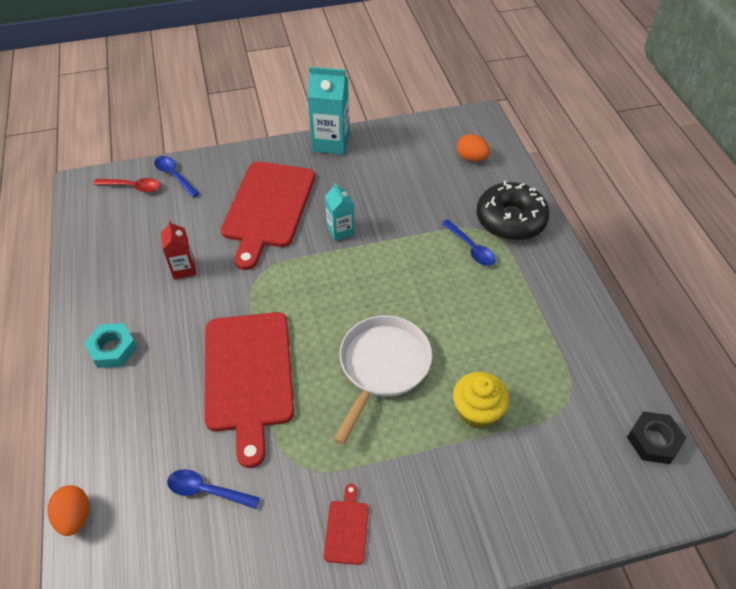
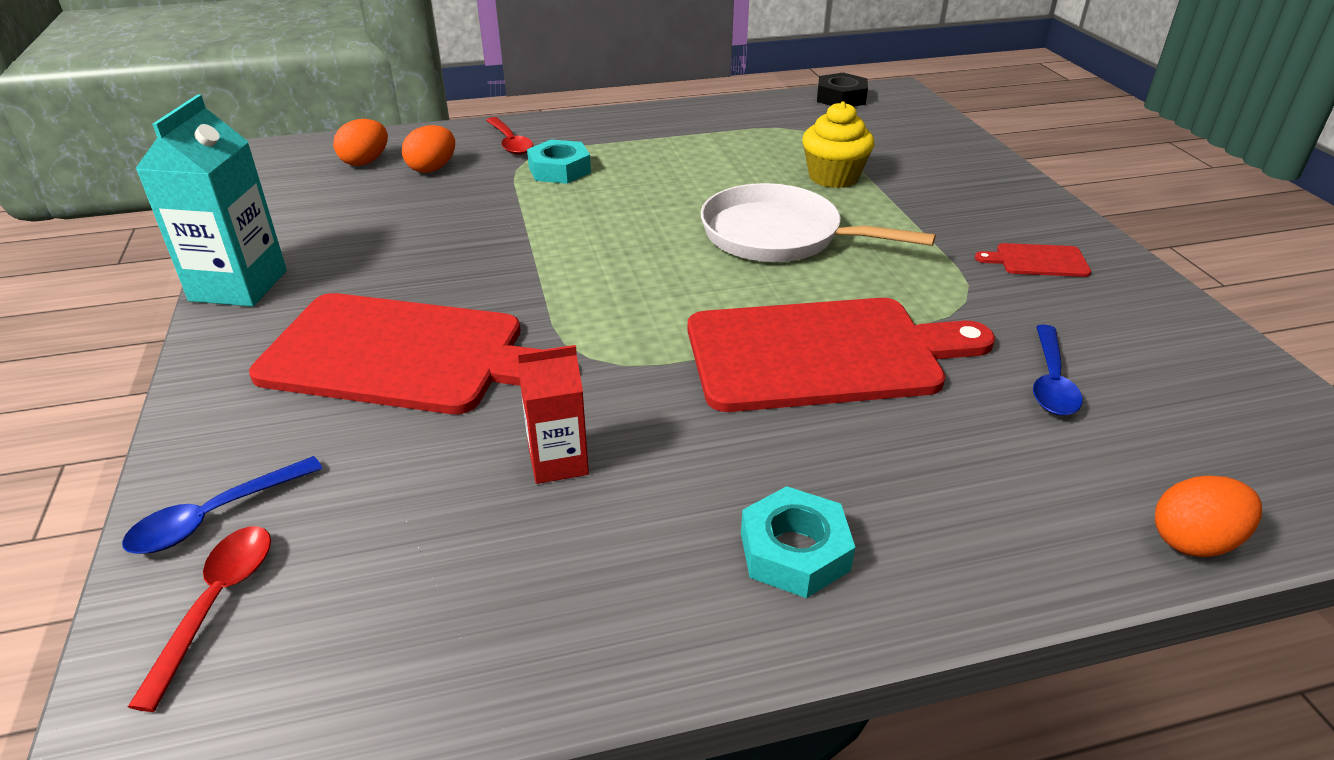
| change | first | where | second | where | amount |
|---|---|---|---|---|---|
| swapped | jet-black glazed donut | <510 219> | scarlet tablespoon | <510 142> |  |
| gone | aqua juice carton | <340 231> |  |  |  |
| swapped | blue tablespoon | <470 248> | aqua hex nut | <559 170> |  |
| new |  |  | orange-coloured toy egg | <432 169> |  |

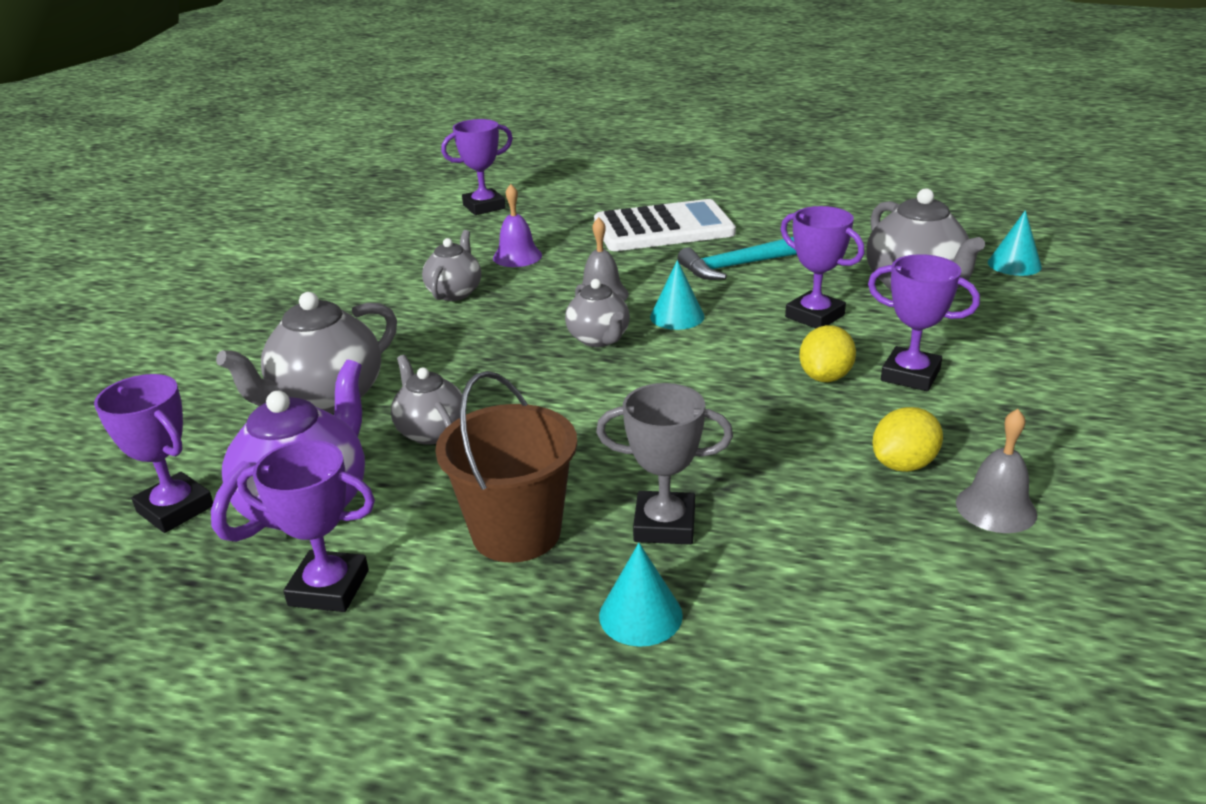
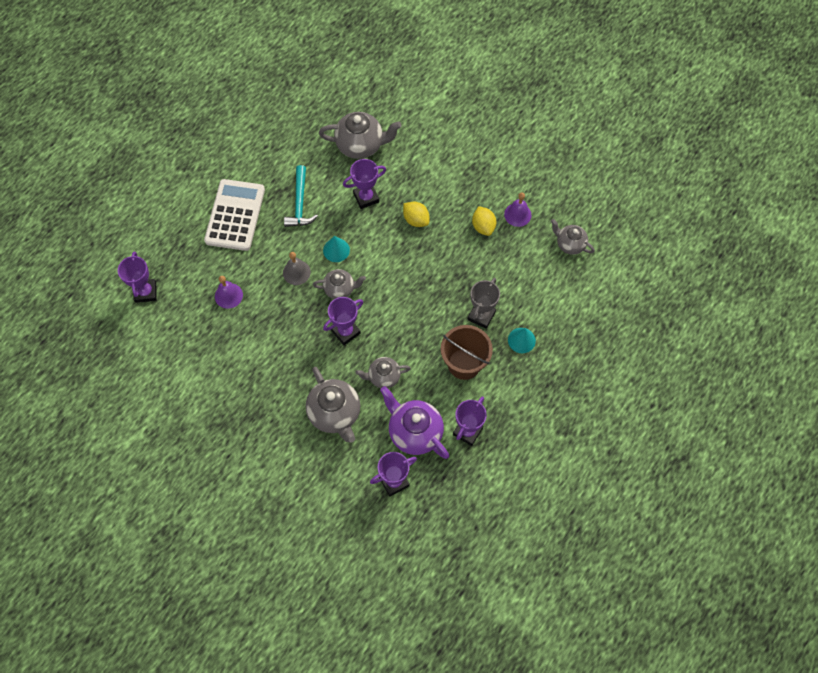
| change | first | where | second | where | amount |
|---|---|---|---|---|---|
| gone | aqua cone | <1014 264> |  |  |  |
| shifted | grey tea pot | <455 293> |  | <570 244> |  |
| shifted | violet prize cup | <910 375> |  | <345 332> |  |
| repainted | grey hand bell | <996 508> | violet hand bell | <517 214> |  |

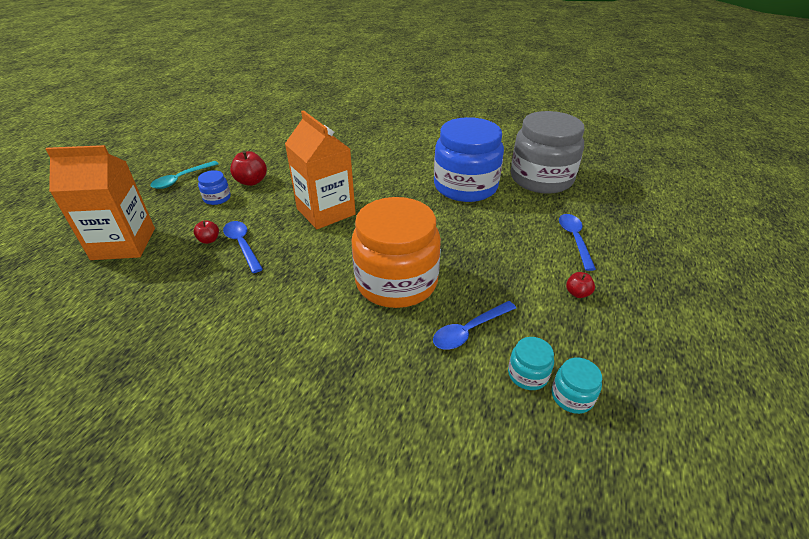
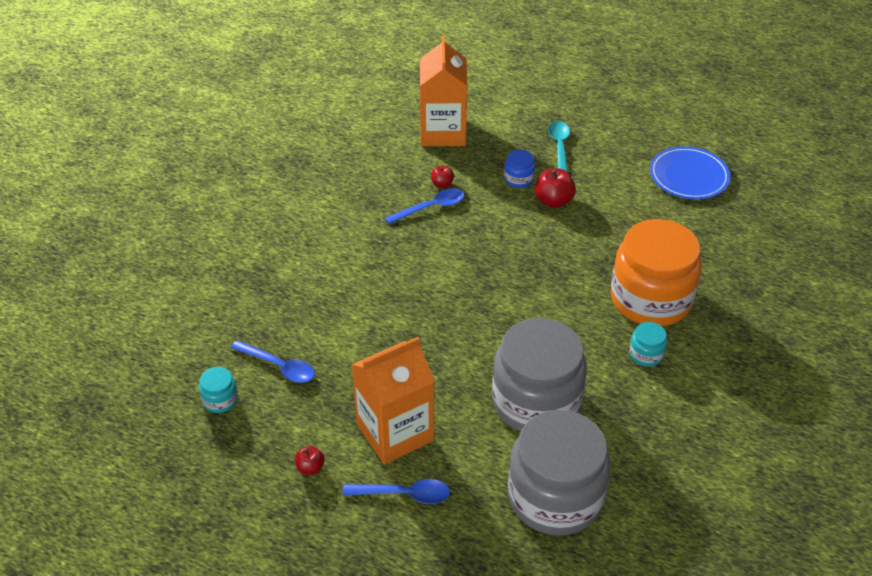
| change | first | where | second | where | amount |
|---|---|---|---|---|---|
| shifted | orange-coloured juice carton | <326 211> |  | <395 432> |  |
| repainted | blue jam jar | <465 186> | grey jam jar | <536 402> |  |
| rotated | aqua tablespoon | <181 179> |  | <559 147> | 45 degrees clockwise |
| shifted | orange-coloured jam jar | <396 281> |  | <651 299> |  |
| rotated | blue tablespoon | <469 331> |  | <279 367> | 150 degrees clockwise |
| shifted | aqua jam jar | <572 396> |  | <646 354> |  |
| new |  |  | blue plate | <689 176> |  |

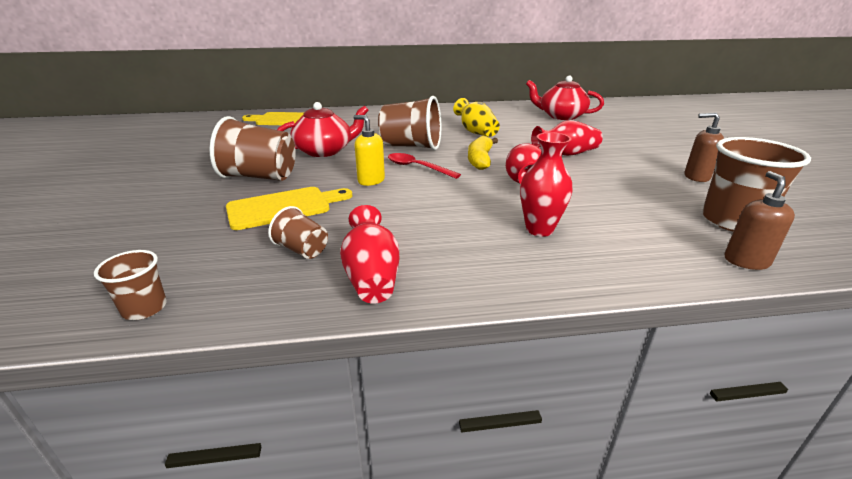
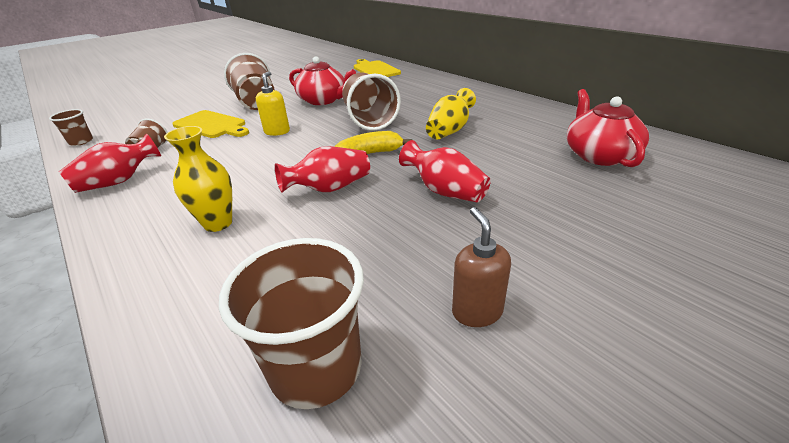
| change | first | where | second | where | amount |
|---|---|---|---|---|---|
| repainted | scarlet flower vase | <539 229> | bright yellow flower vase | <218 223> |  |
| gone | scarlet tablespoon | <417 167> |  |  |  |
| gone | dark brown soap pump | <746 261> |  |  |  |

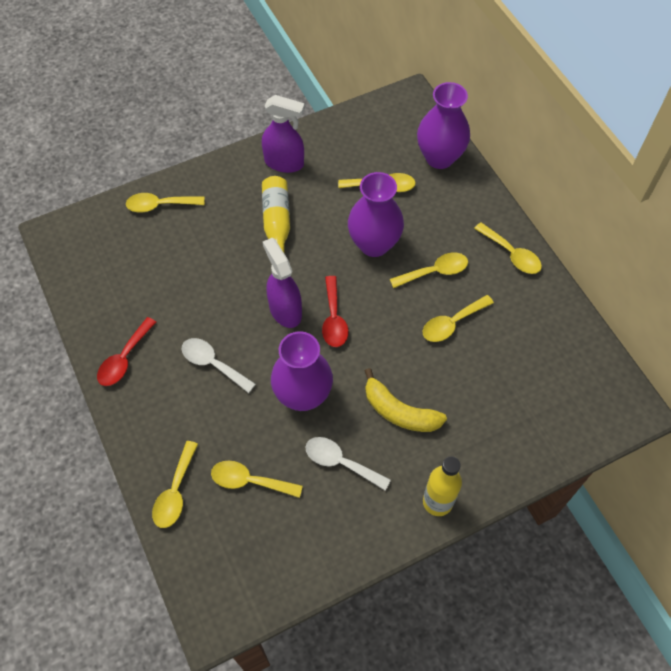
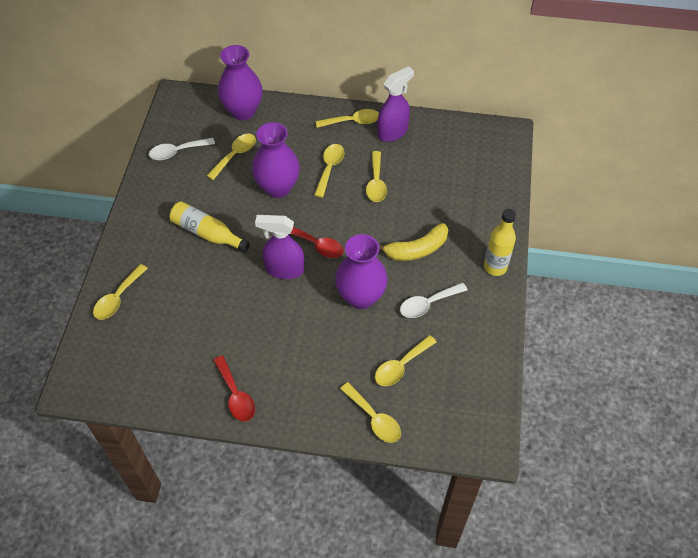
| change | first | where | second | where | amount |
|---|---|---|---|---|---|
| shifted | violet spray cleaner | <284 163> |  | <393 132> |  |
| shifted | pure white tablespoon | <212 364> |  | <177 152> |  |

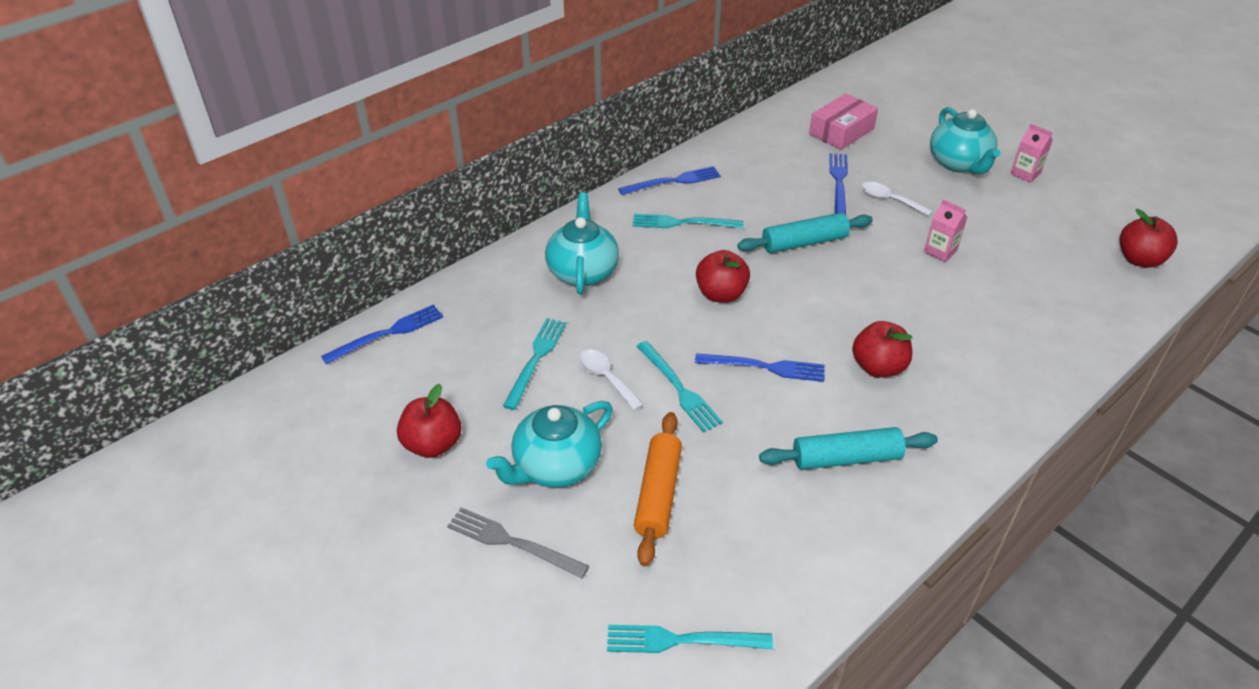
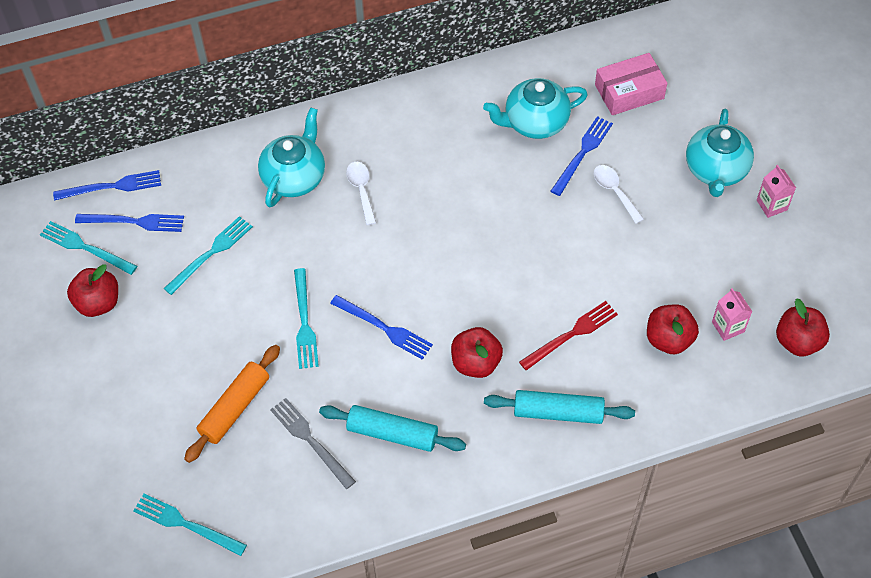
| change | first | where | second | where | amount |
|---|---|---|---|---|---|
| shifted | blue dinner fork | <673 181> |  | <134 222> |  |
| shifted | rose-pink juice carton | <940 251> |  | <728 327> |  |
| shifted | aqua rolling pin | <804 242> |  | <558 412> |  |
| shifted | aqua dinner fork | <682 223> |  | <85 247> |  |
| shifted | scarlet apple | <721 294> |  | <669 339> |  |
| shifted | pure white tablespoon | <606 378> |  | <361 190> |  |
| shifted | aqua tea pot | <556 466> |  | <535 122> |  |
| shifted | grey dinner fork | <512 542> |  | <310 440> |  |
| new |  |  | scarlet dinner fork | <571 334> |  |

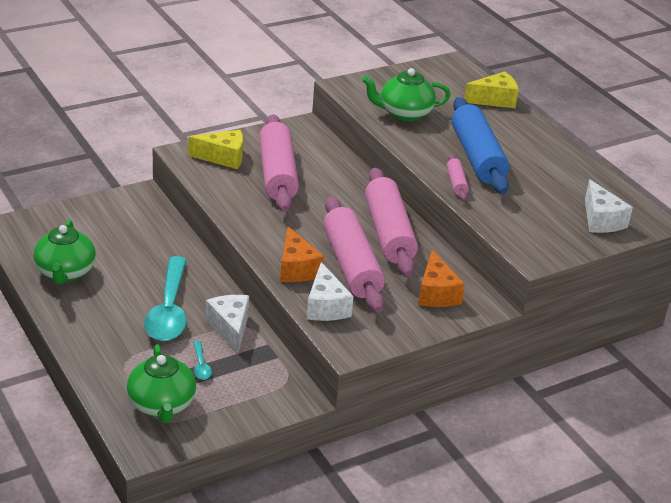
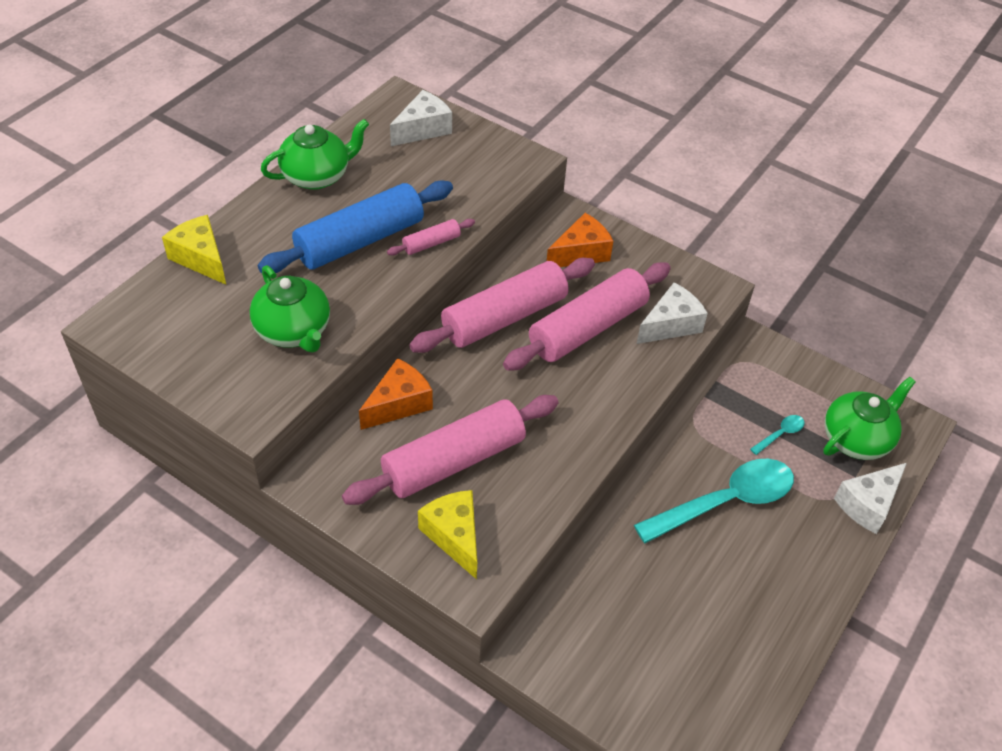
| change | first | where | second | where | amount |
|---|---|---|---|---|---|
| shifted | emerald tea pot | <65 273> |  | <317 176> |  |
| shifted | orange-coloured cheese wedge | <296 268> |  | <399 404> |  |
| shifted | pure white cheese wedge | <230 328> |  | <868 504> |  |

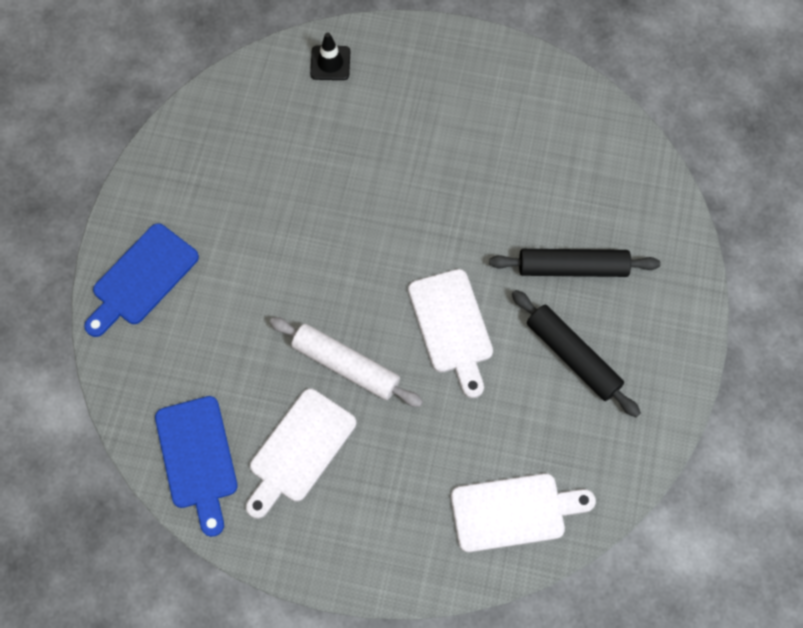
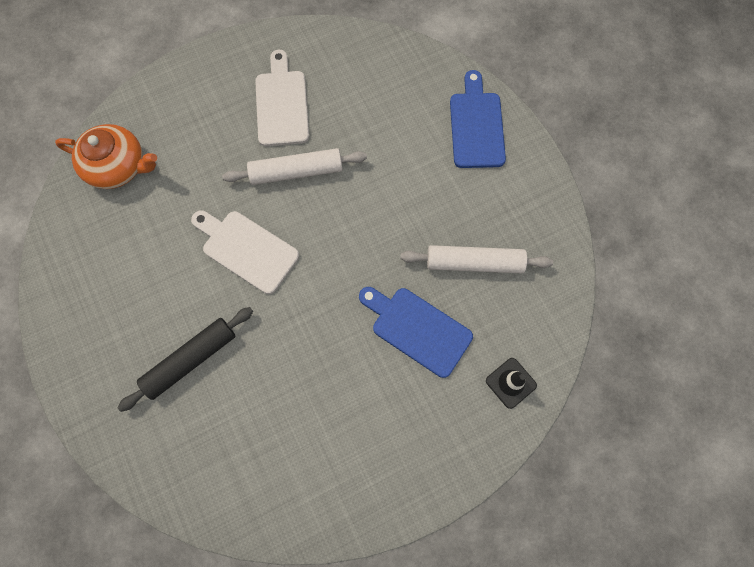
| change | first | where | second | where | amount |
|---|---|---|---|---|---|
| gone | jet-black rolling pin | <572 357> |  |  |  |
| shifted | blue cutting board | <197 458> |  | <417 329> |  |
| swapped | pure white cutting board | <514 511> | orange-coloured tea pot | <118 166> |  |
| new |  |  | pure white rolling pin | <474 263> |  |

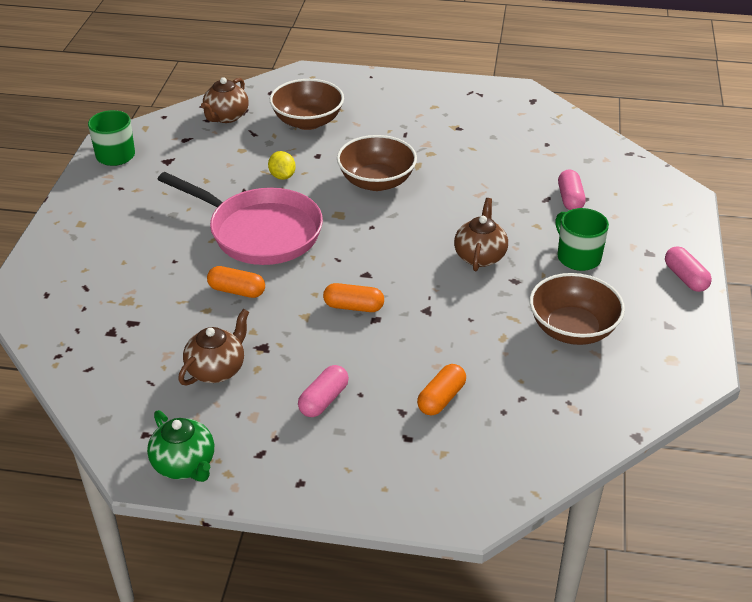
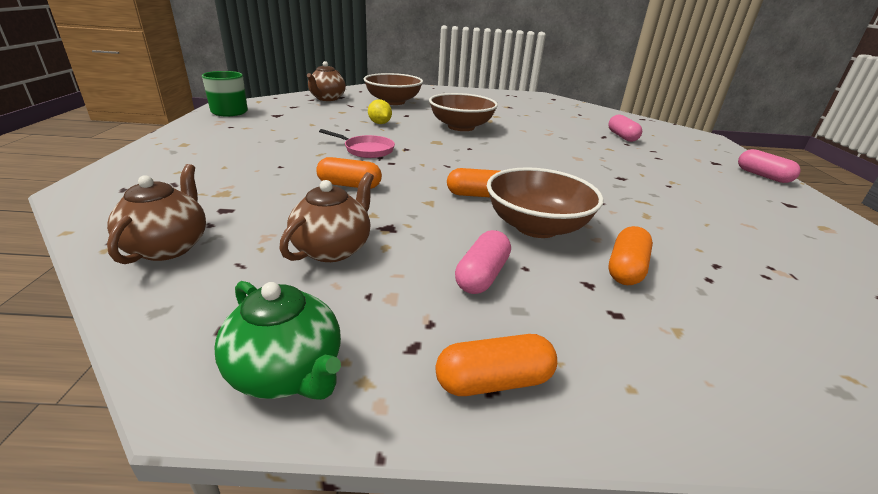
| change | first | where | second | where | amount |
|---|---|---|---|---|---|
| scaled | rose-pink frying pan | <260 232> |  | <366 150> | x0.46 |
| shifted | dark brown tea pot | <480 256> |  | <168 247> |  |
| gone | emerald coffee mug | <577 257> |  |  |  |
| shifted | dark brown bowl | <572 329> |  | <536 227> |  |
| new |  |  | orange-coloured pill shape | <494 381> |  |

